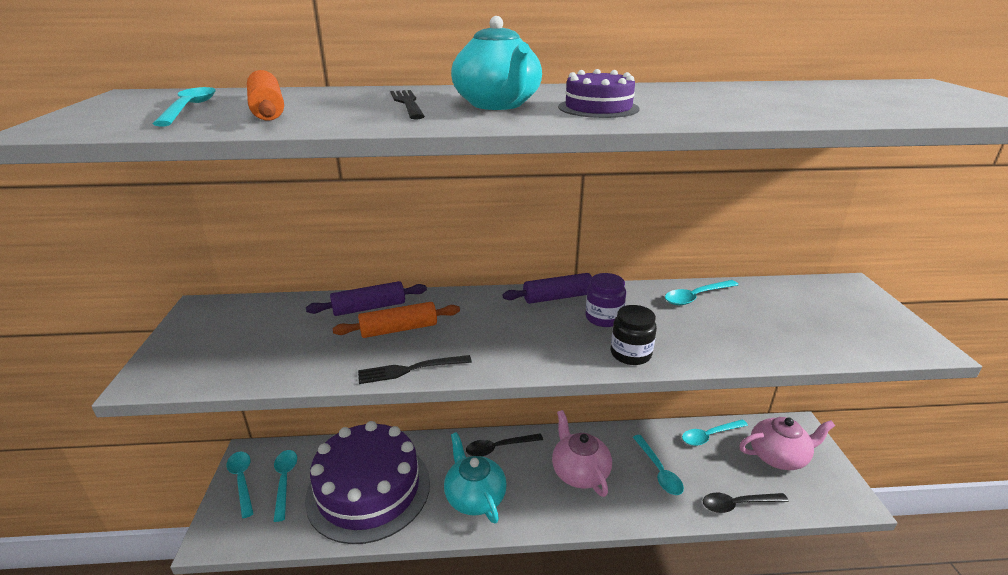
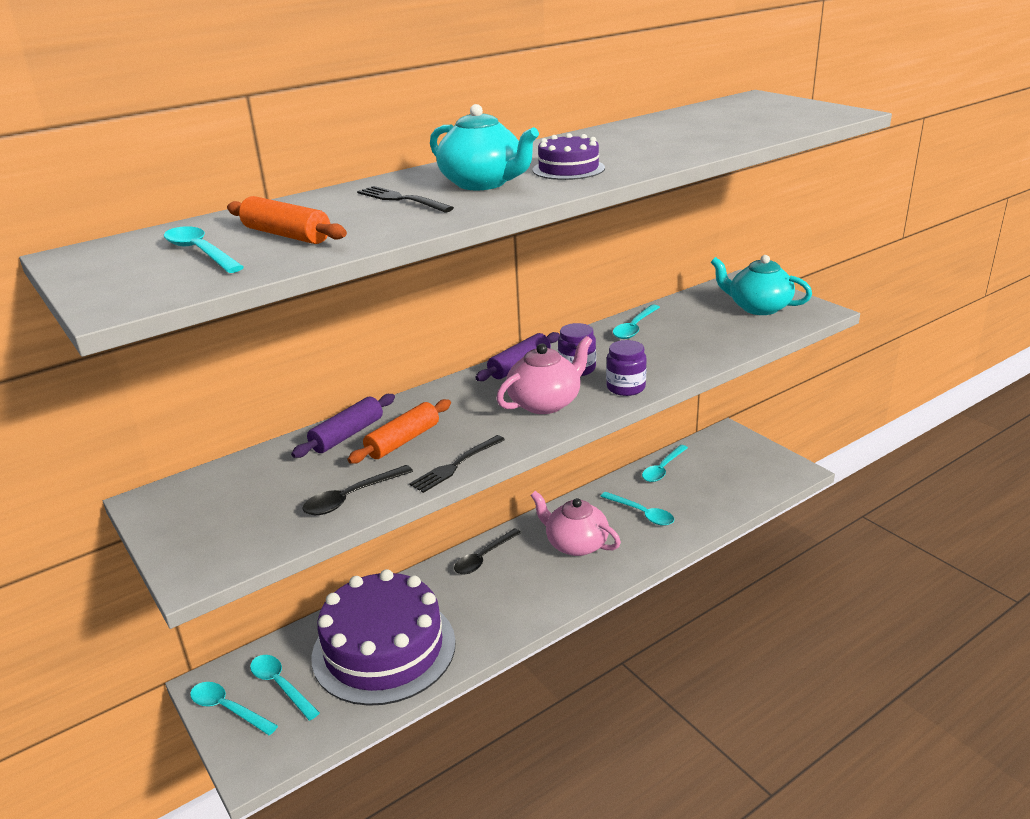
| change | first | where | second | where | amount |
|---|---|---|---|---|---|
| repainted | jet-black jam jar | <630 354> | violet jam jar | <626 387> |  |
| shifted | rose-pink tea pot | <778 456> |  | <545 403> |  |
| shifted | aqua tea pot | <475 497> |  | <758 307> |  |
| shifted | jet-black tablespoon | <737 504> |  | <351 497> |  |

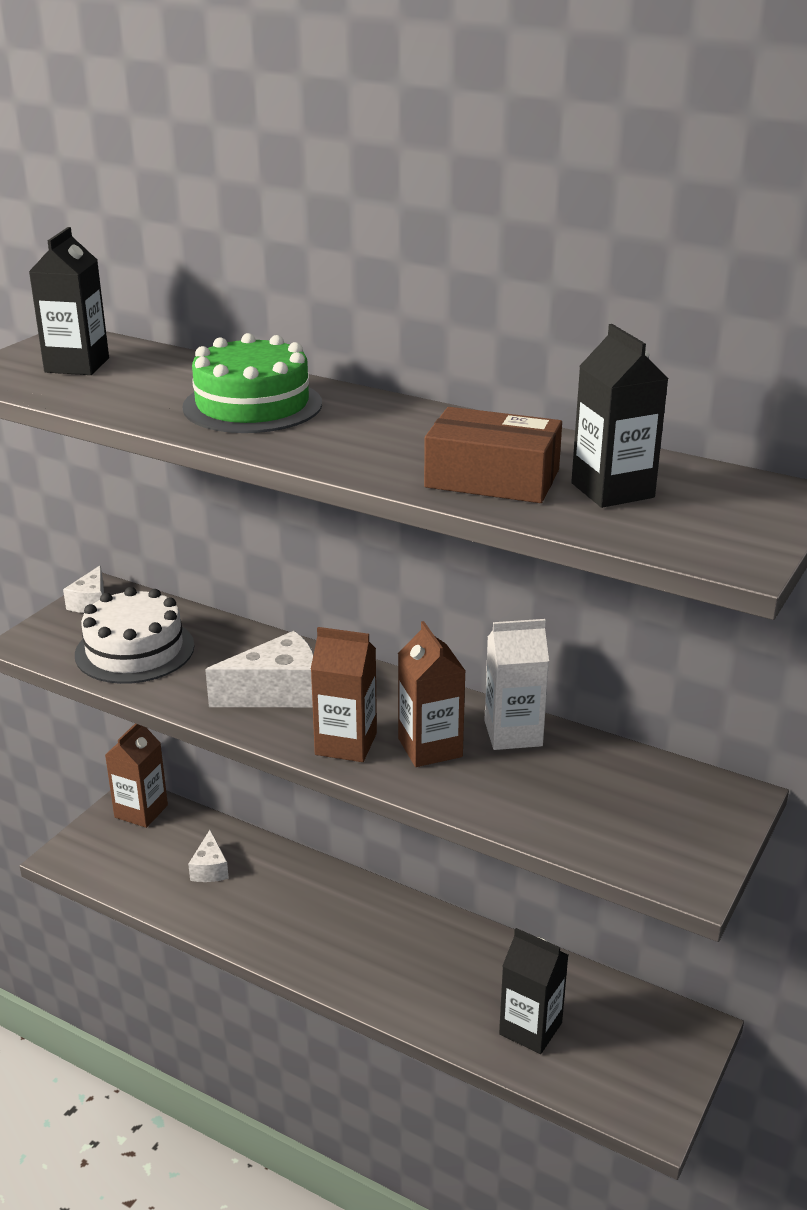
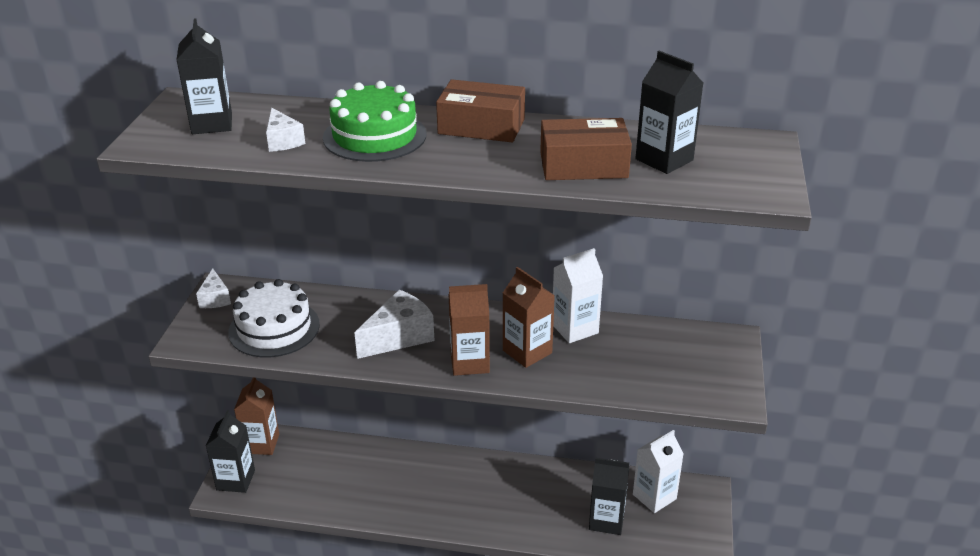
| change | first | where | second | where | amount |
|---|---|---|---|---|---|
| shifted | pure white cheese wedge | <210 869> |  | <283 141> |  |
| new |  |  | dark brown box | <481 126> |  |
| new |  |  | jet-black juice carton | <235 480> |  |
| new |  |  | pure white juice carton | <654 496> |  |

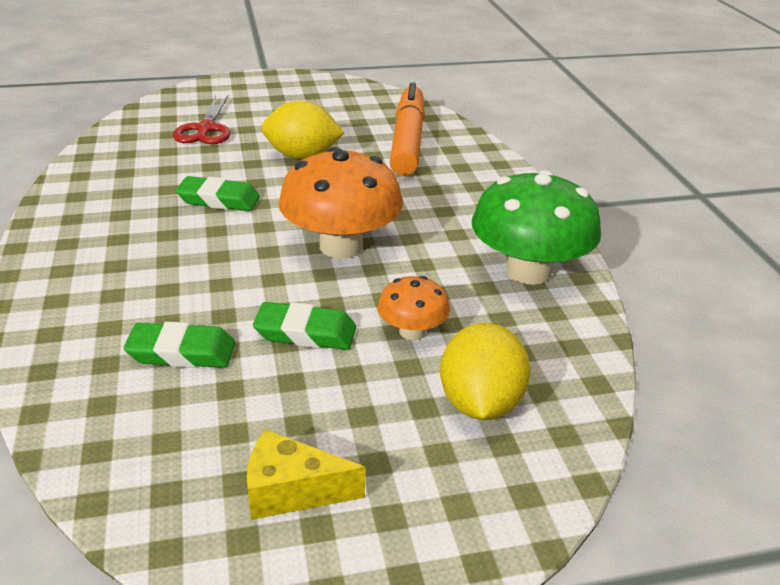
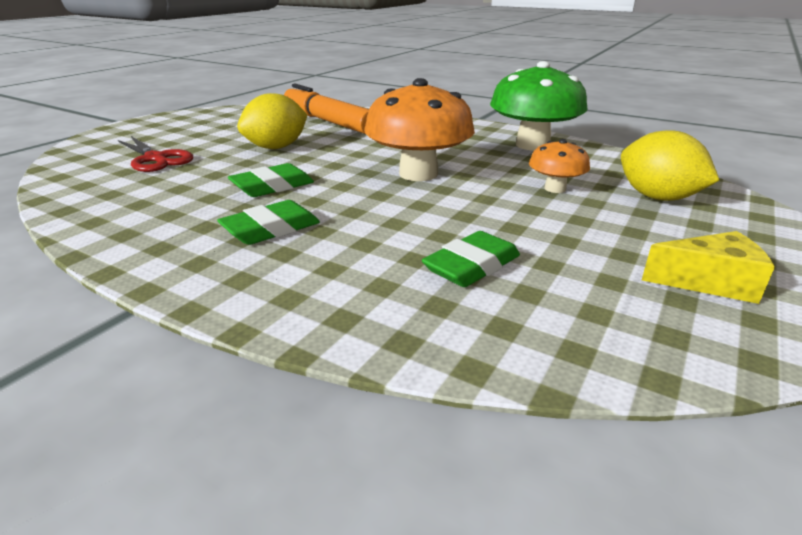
| change | first | where | second | where | amount |
|---|---|---|---|---|---|
| shifted | emerald pencil eraser | <305 333> |  | <271 229> |  |
| rotated | bright yellow cheese wedge | <291 491> |  | <709 282> | 135 degrees counterclockwise |

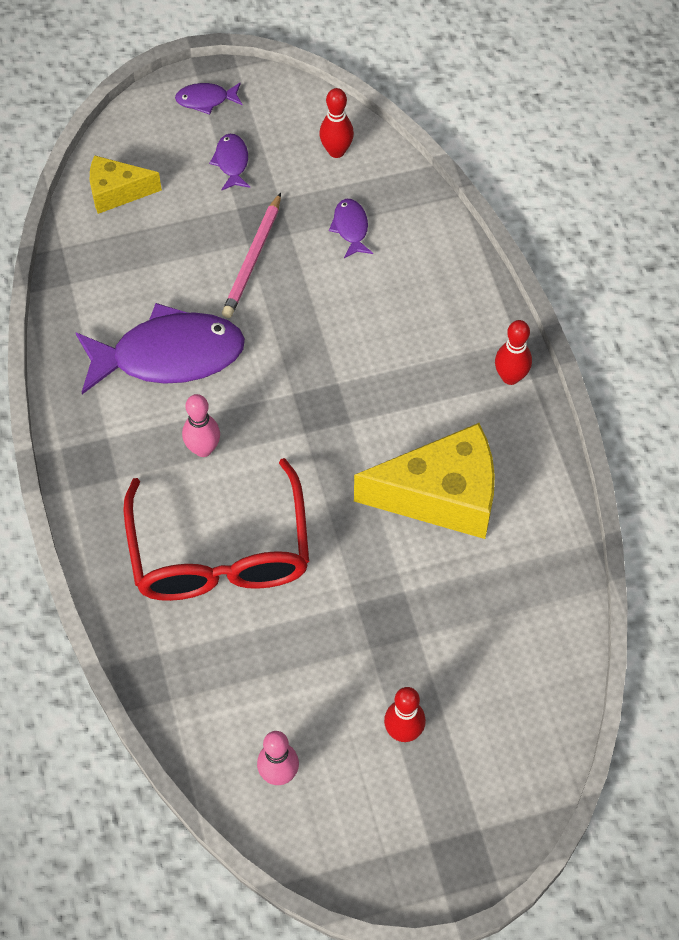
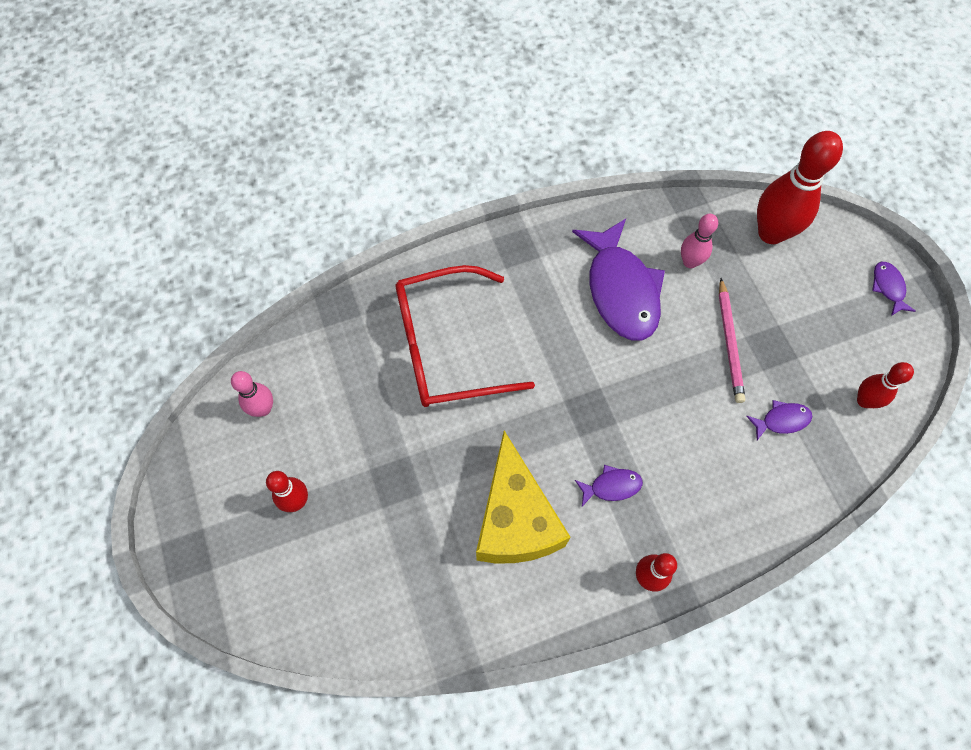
| change | first | where | second | where | amount |
|---|---|---|---|---|---|
| shifted | violet fish | <232 162> |  | <611 486> |  |
| swapped | bright yellow cheese wedge | <117 192> | scarlet tenpin | <771 233> |  |
| rotated | rose-pink lead pencil | <253 259> |  | <729 342> | 105 degrees counterclockwise |
| shifted | rose-pink tenpin | <203 449> |  | <690 262> |  |

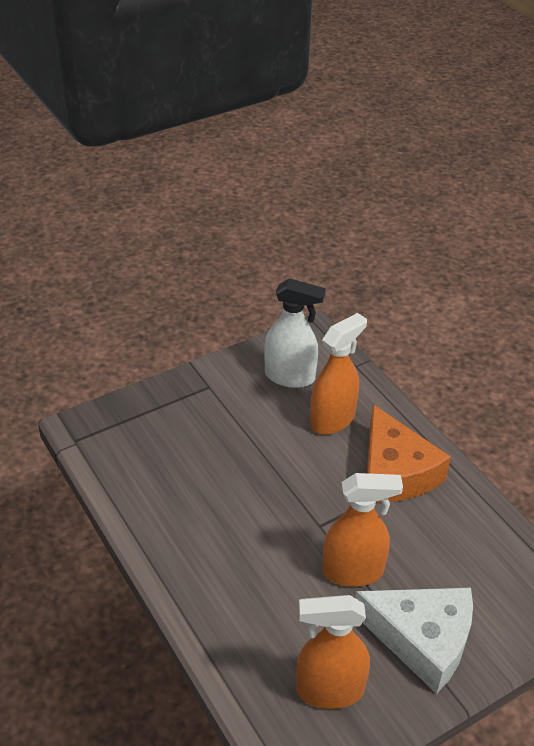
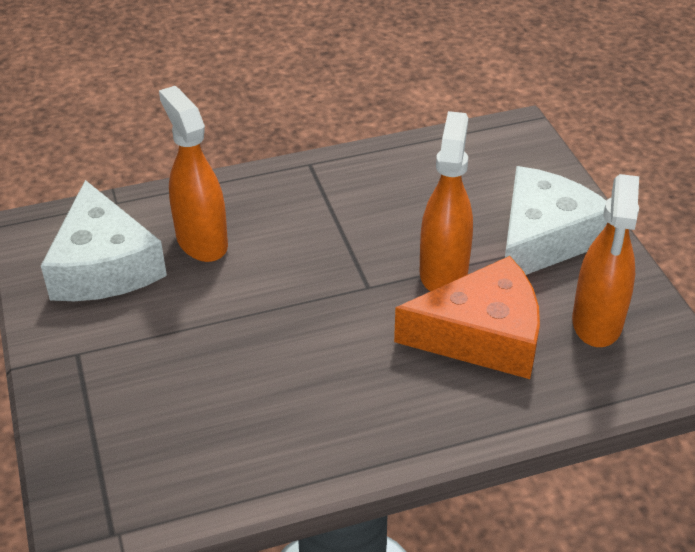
| change | first | where | second | where | amount |
|---|---|---|---|---|---|
| swapped | pure white spray cleaner | <290 377> | pure white cheese wedge | <103 266> |  |
| shifted | orange-coloured cheese wedge | <394 472> |  | <482 335> |  |

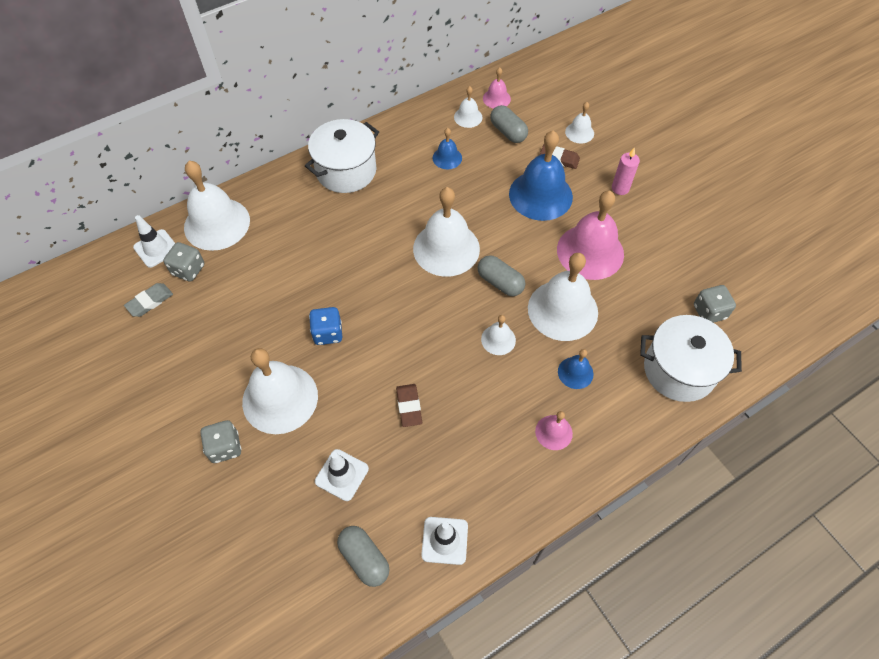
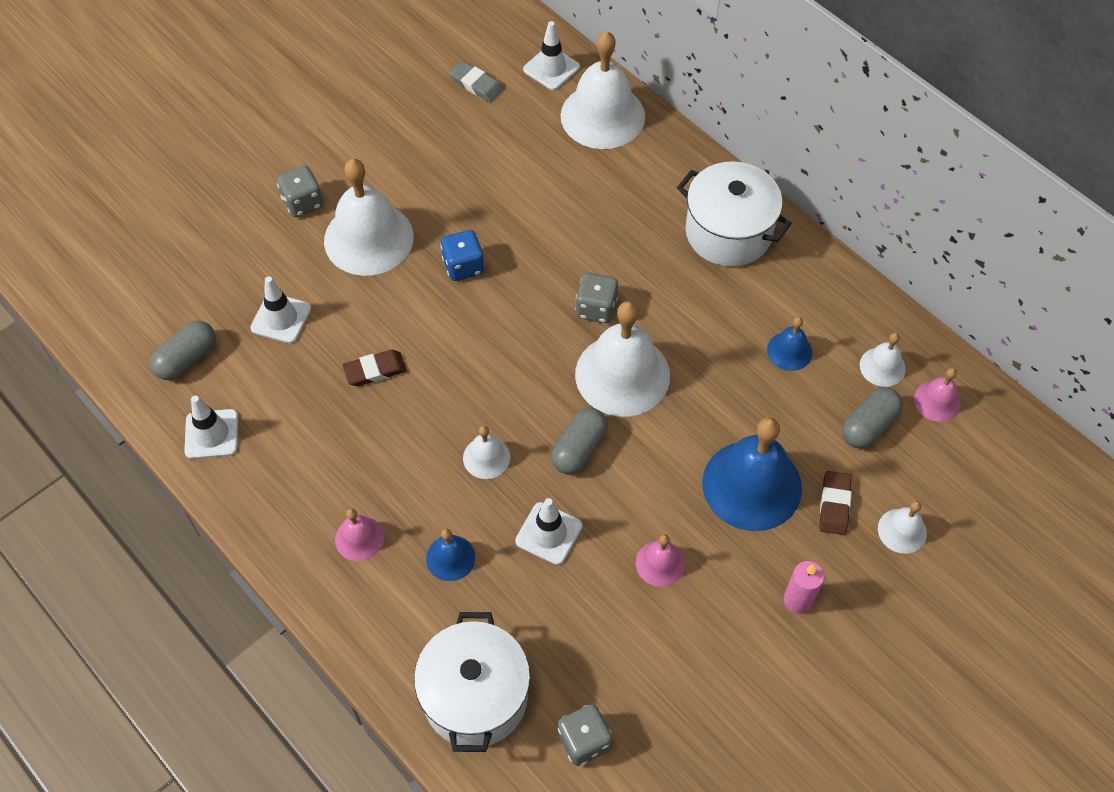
| change | first | where | second | where | amount |
|---|---|---|---|---|---|
| scaled | rose-pink hand bell | <590 251> |  | <660 563> | x0.48 |
| shifted | grey dice | <188 270> |  | <596 308> |  |
| swapped | pure white hand bell | <562 310> | pure white safety cone | <548 533> |  |

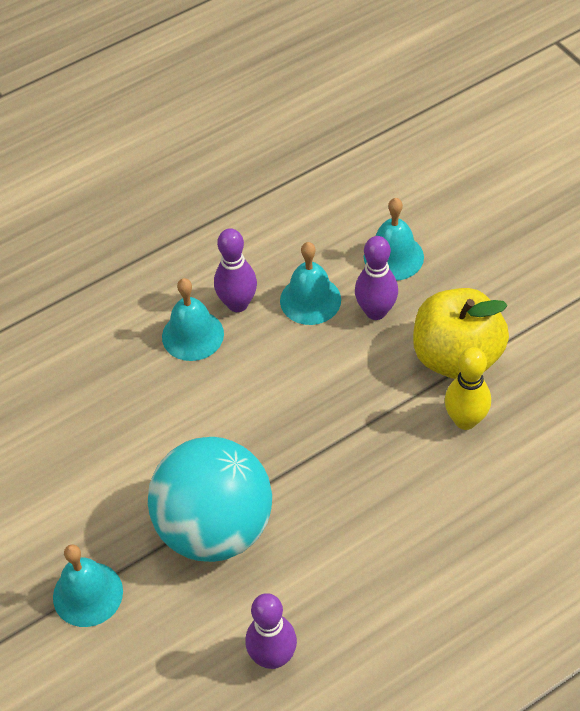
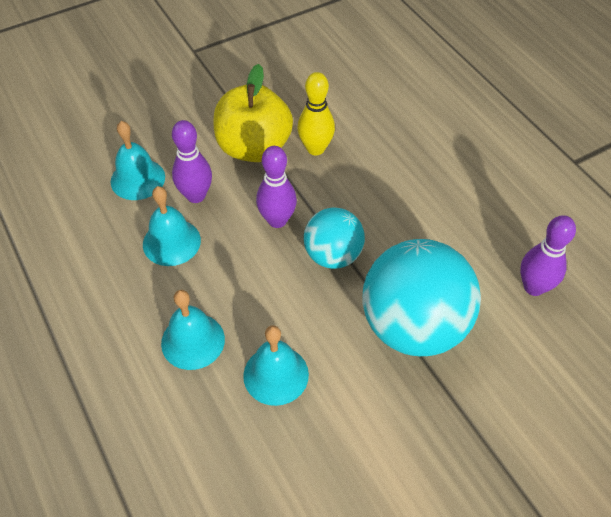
| change | first | where | second | where | amount |
|---|---|---|---|---|---|
| shifted | violet tenpin | <237 304> |  | <277 220> |  |
| shifted | aqua hand bell | <88 594> |  | <276 375> |  |
| new |  |  | aqua sphere | <333 255> |  |

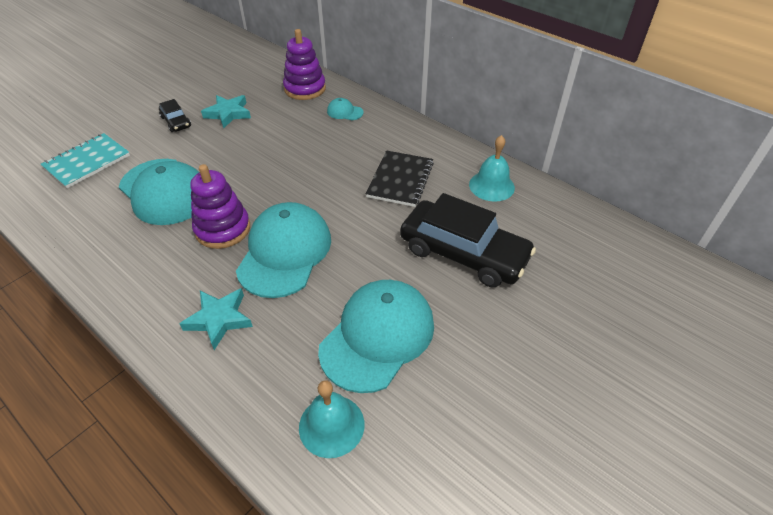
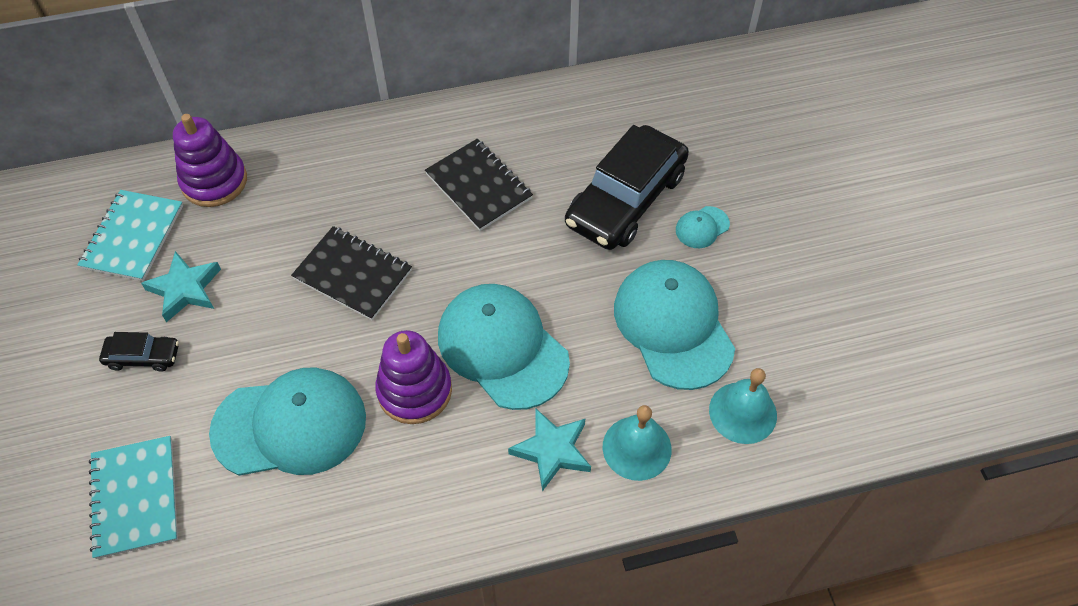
| change | first | where | second | where | amount |
|---|---|---|---|---|---|
| shifted | aqua baseball cap | <345 112> |  | <702 227> |  |
| shifted | aqua hand bell | <491 186> |  | <637 448> |  |
| rotated | jet-black car | <463 253> |  | <625 199> | 150 degrees clockwise |
| new |  |  | aqua exercise book | <133 237> |  |
| new |  |  | jet-black exercise book | <353 274> |  |

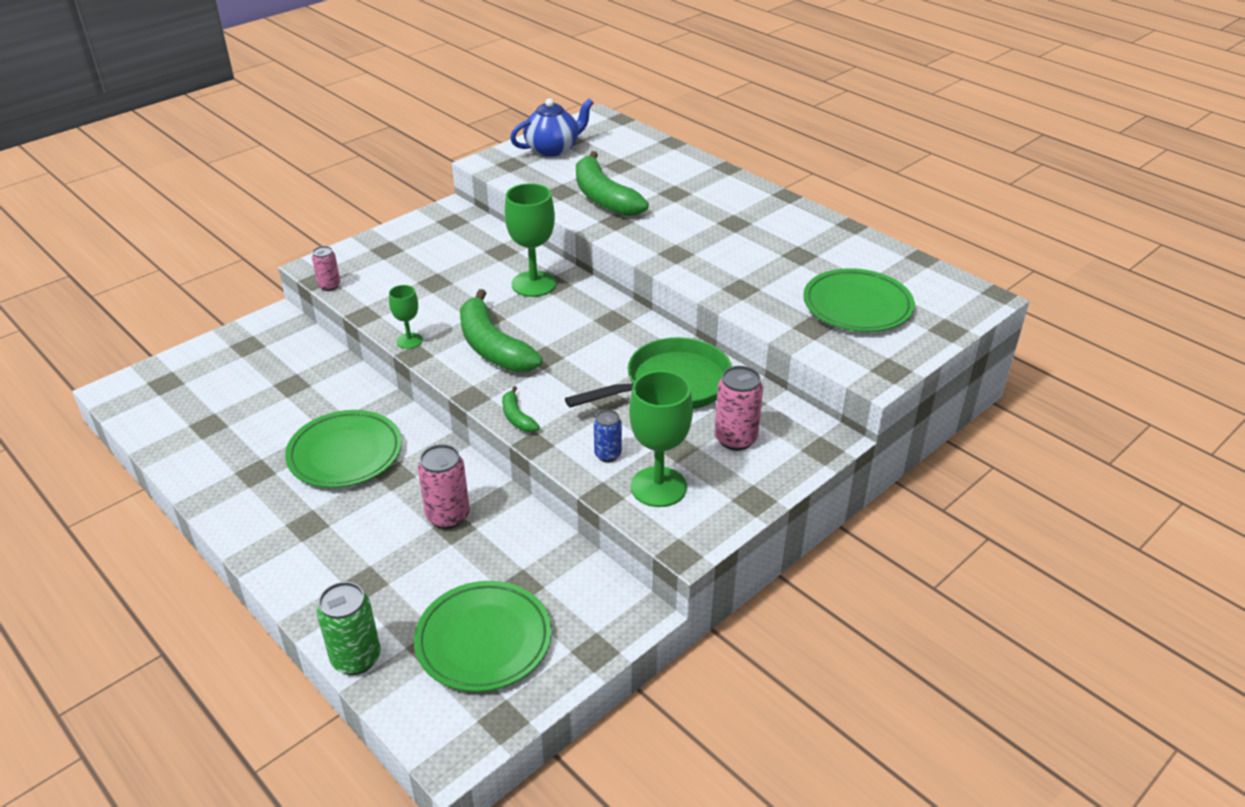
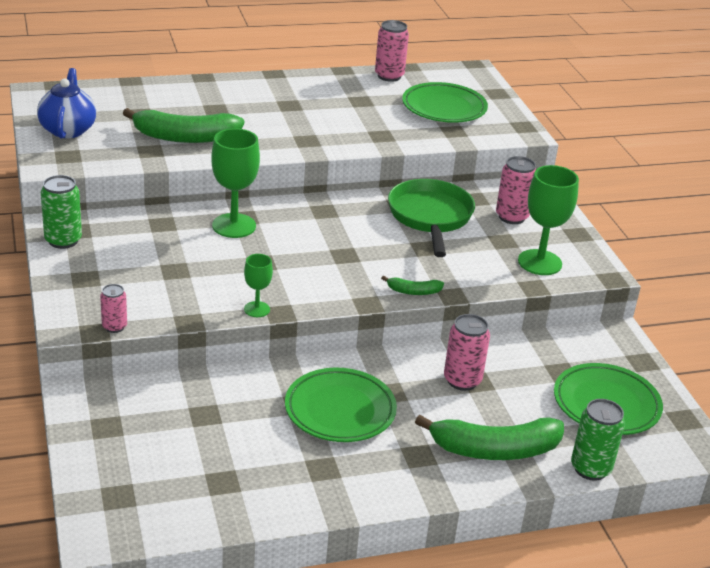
| change | first | where | second | where | amount |
|---|---|---|---|---|---|
| shifted | emerald banana fruit | <493 347> |  | <494 450> |  |
| gone | blue soda can | <608 455> |  |  |  |
| new |  |  | rose-pink soda can | <389 76> |  |
| new |  |  | emerald soda can | <63 240> |  |

